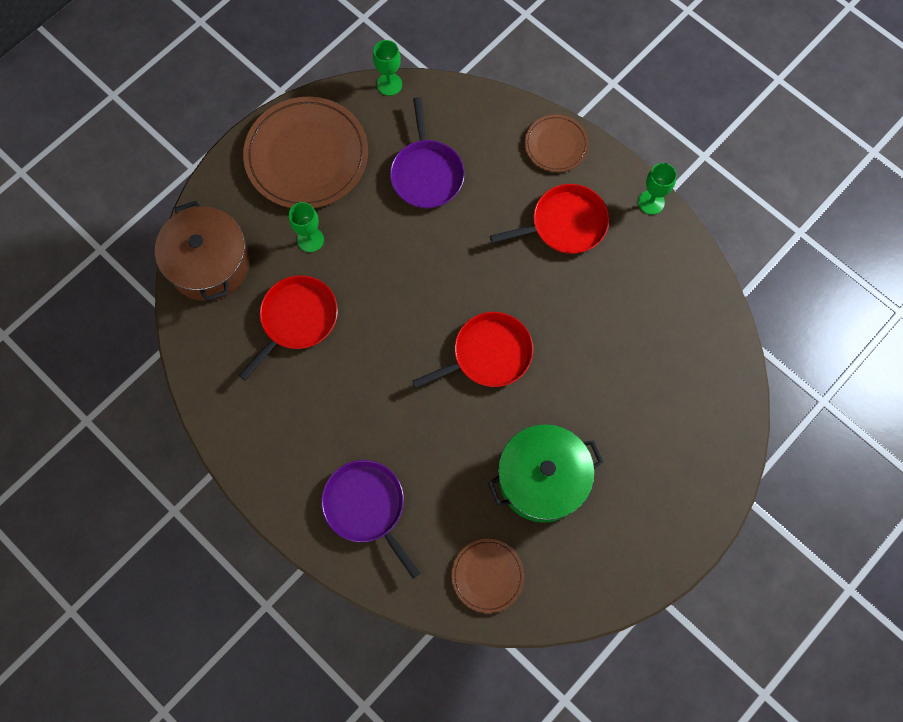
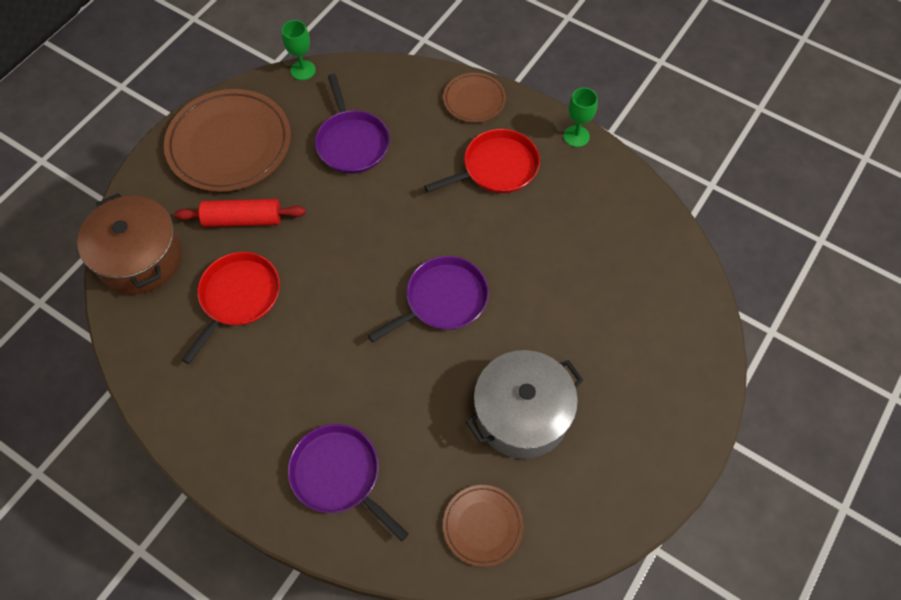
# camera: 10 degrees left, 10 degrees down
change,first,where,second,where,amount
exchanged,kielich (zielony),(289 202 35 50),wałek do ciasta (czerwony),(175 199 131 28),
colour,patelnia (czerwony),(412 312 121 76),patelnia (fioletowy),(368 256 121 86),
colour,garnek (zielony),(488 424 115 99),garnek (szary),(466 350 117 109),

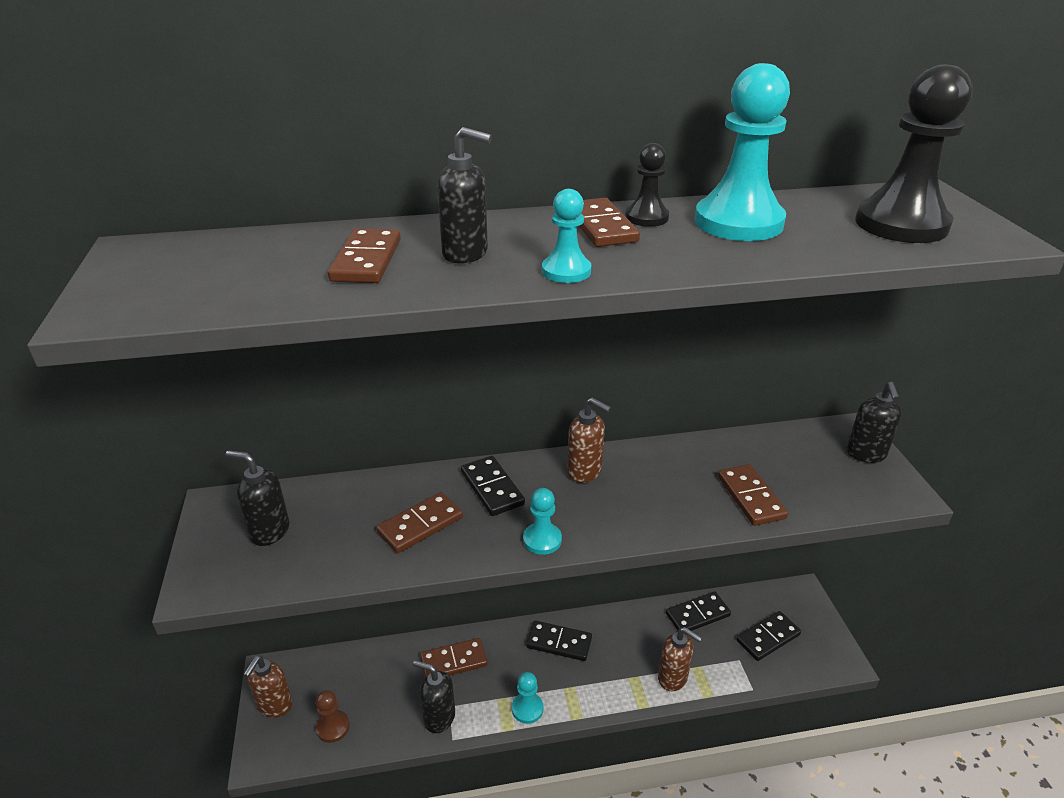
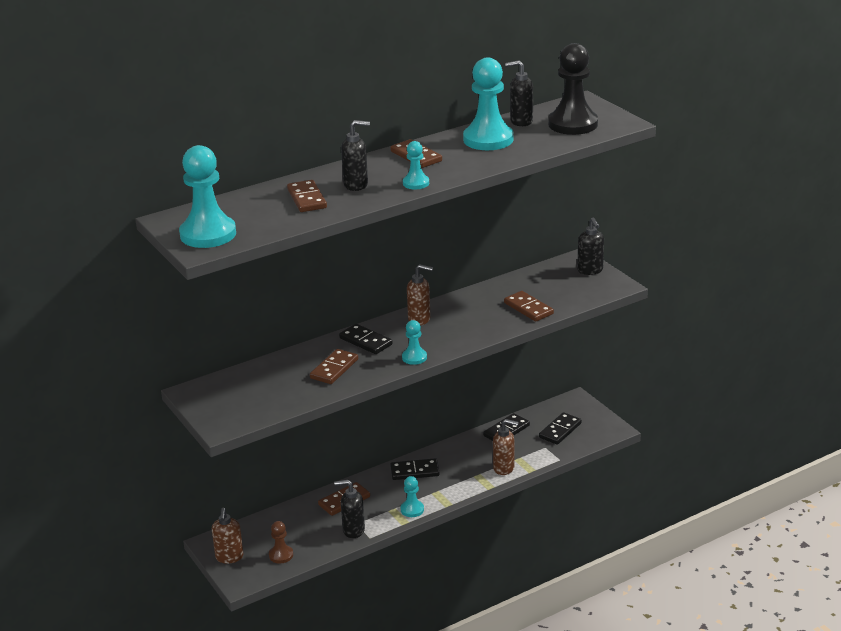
# camera: 20 degrees left, 5 degrees down
change,first,where,second,where,amount
relocated,dozownik mydła (czarny),(226 450 64 96),,(505 60 28 66),
missing,pionek (czarny),(625 143 44 84),,,
appeared,,,pionek (turkusowy),(179 145 57 103),

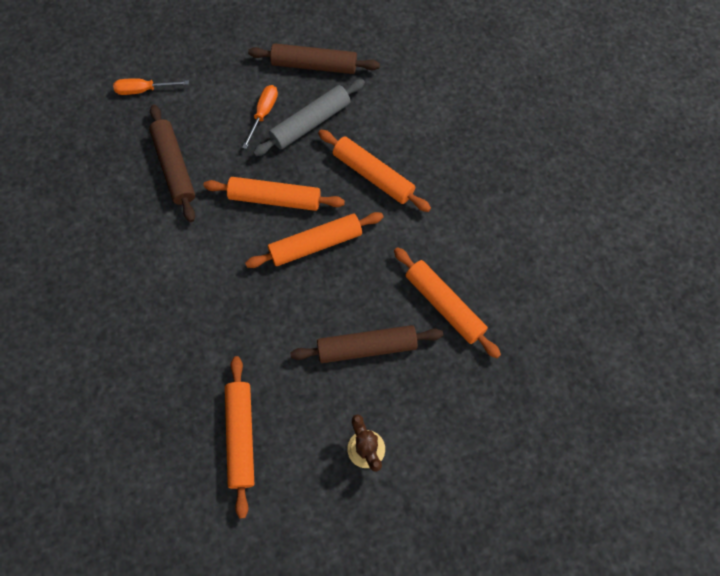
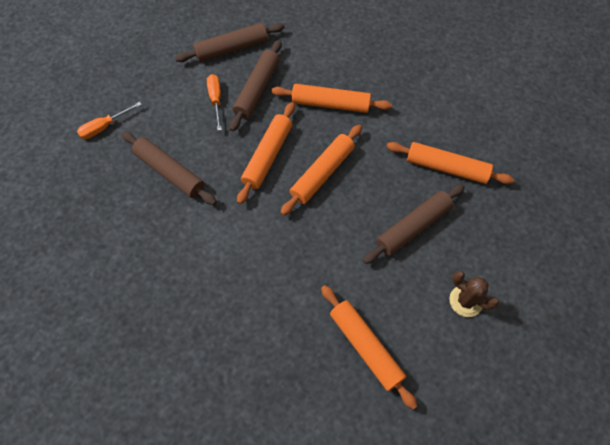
# camera: 30 degrees left, 5 degrees down
change,first,where,second,where,amount
spun,wałek do ciasta (pomarańczowy),(203 177 142 34),,(237 102 58 102),45 degrees counterclockwise
colour,wałek do ciasta (szary),(253 79 112 77),wałek do ciasta (brązowy),(230 40 52 91),

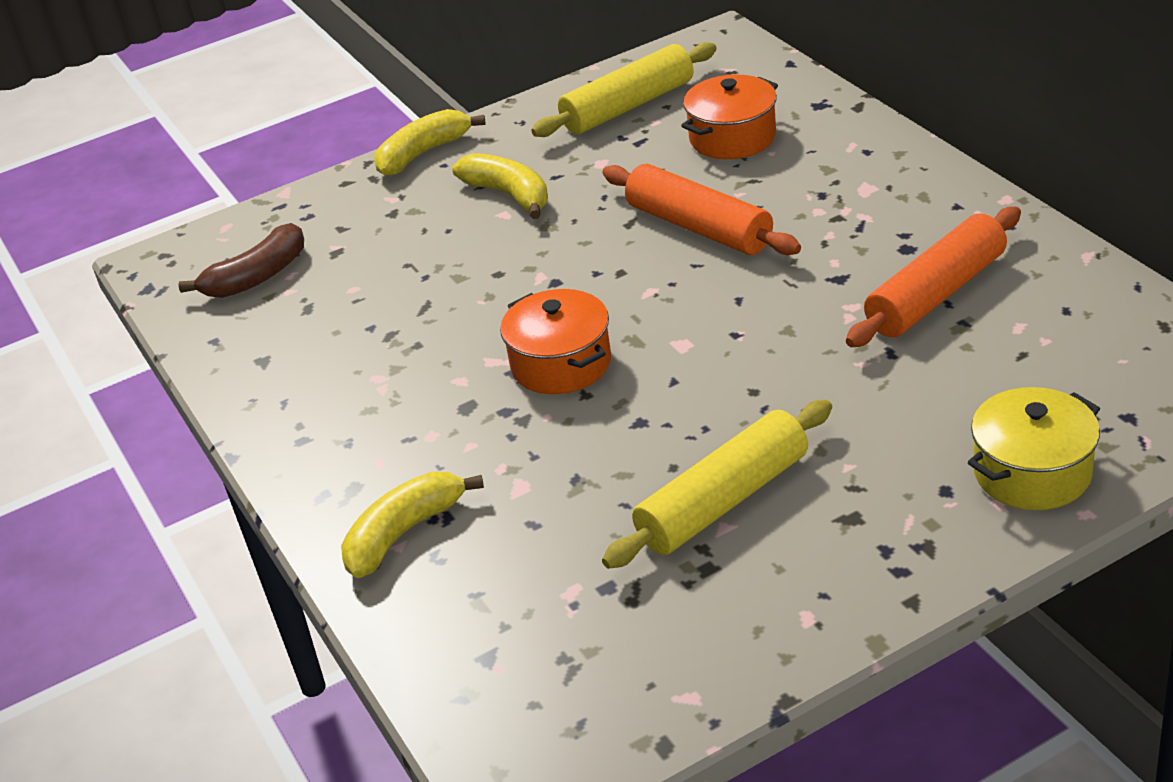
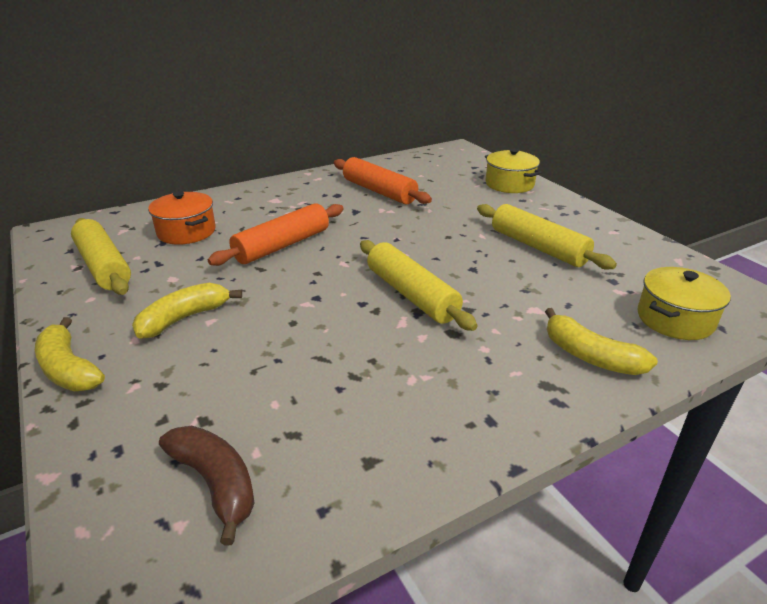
# camera: 95 degrees left, 5 degrees down
change,first,where,second,where,amount
exchanged,garnek (pomarańczowy),(500 289 111 105),wałek do ciasta (żółty),(360 240 118 91),
appeared,,,garnek (żółty),(638 267 93 73),

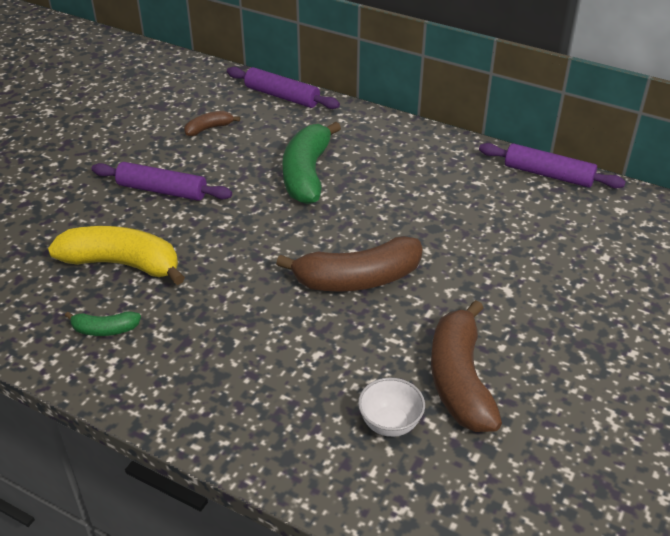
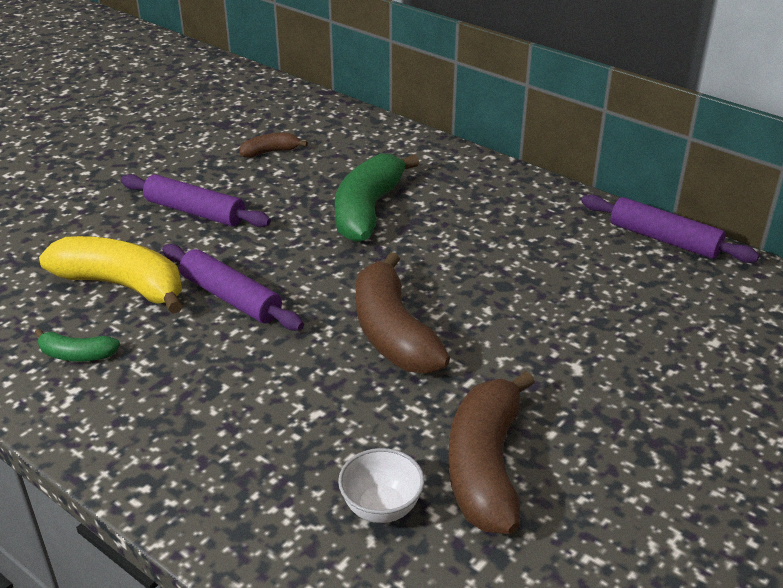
# camera: 10 degrees right, 5 degrees down
change,first,where,second,where,amount
relocated,wałek do ciasta (fioletowy),(227 67 113 42),,(162 244 142 87),
spun,banan (brązowy),(276 236 146 56),,(356 252 94 122),75 degrees clockwise

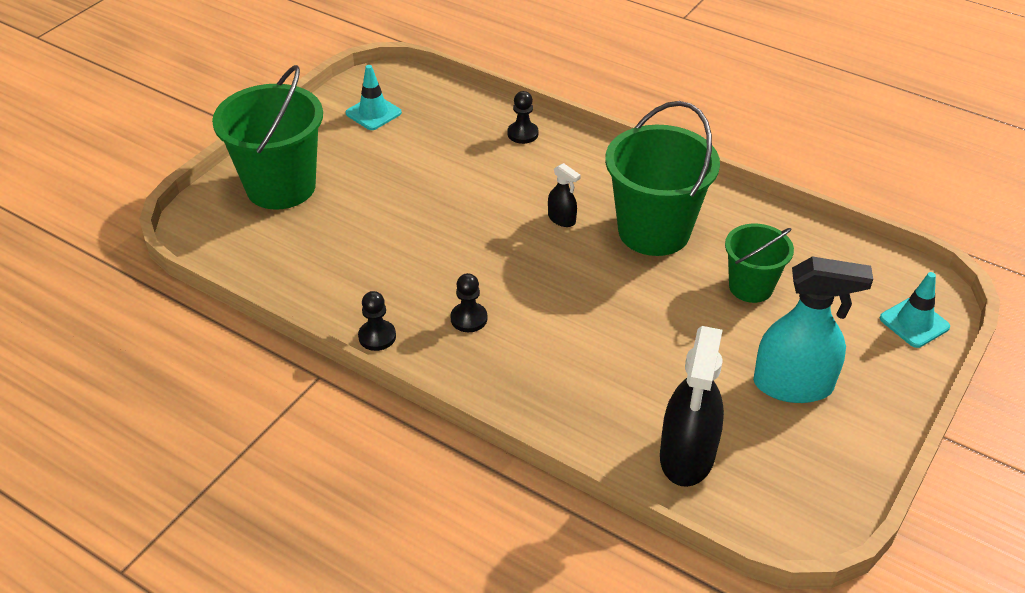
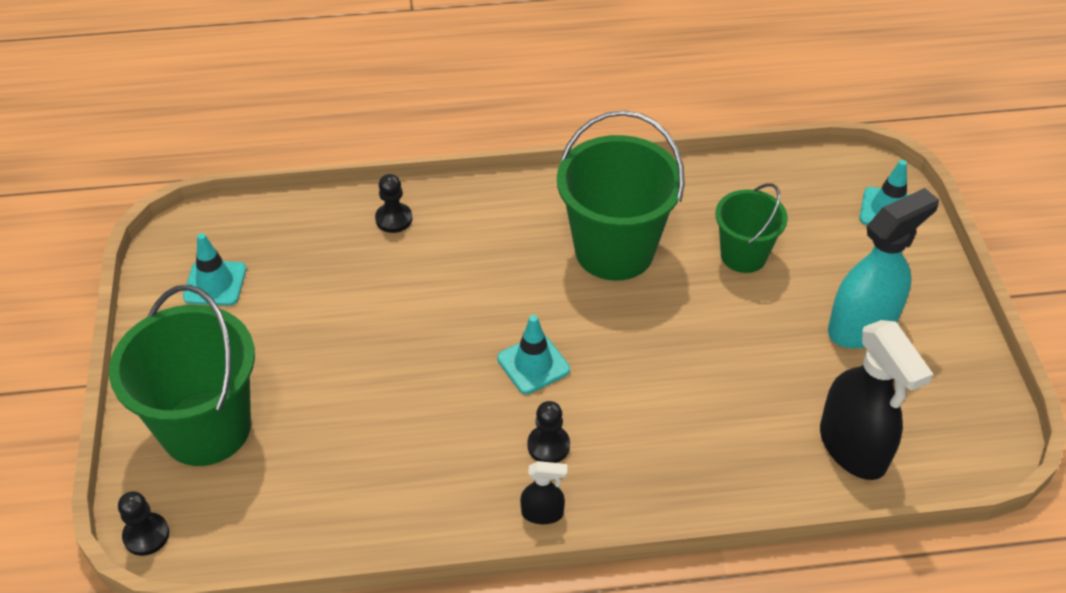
# camera: 40 degrees left, 5 degrees up
change,first,where,second,where,amount
relocated,pionek (czarny),(358 291 38 60),,(118 491 51 65),
relocated,spryskiwacz (czarny),(548 163 33 64),,(520 461 47 63),
appeared,,,pachołek (turkusowy),(497 315 73 79),

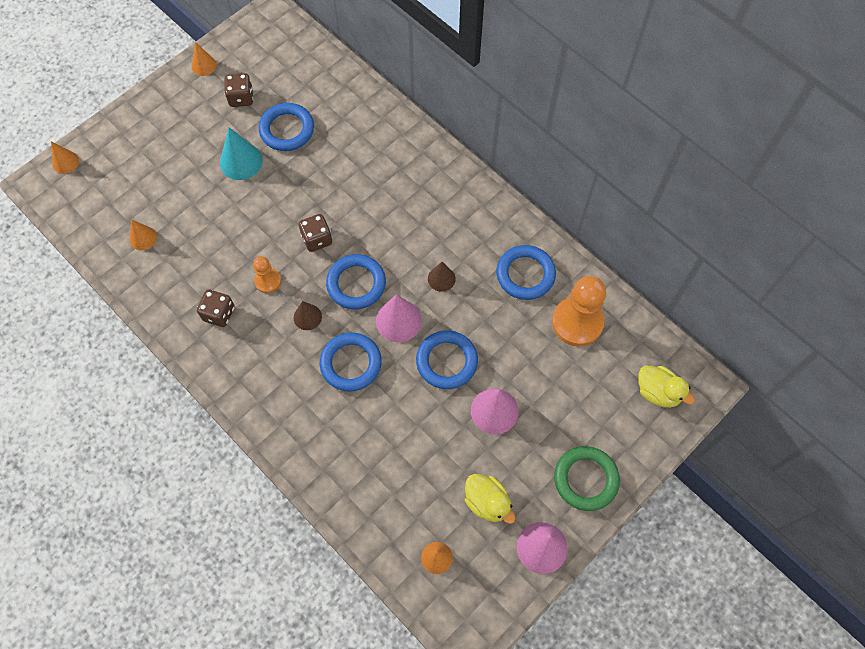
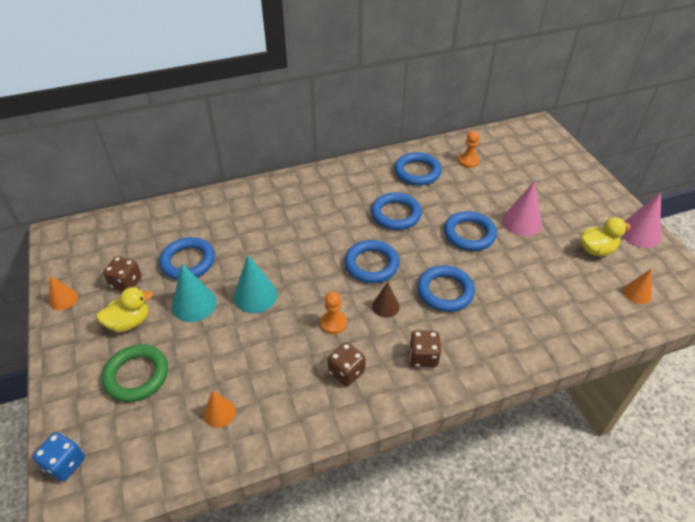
# camera: 65 degrees left, 20 degrees down
change,first,where,second,where,amount
exchanged,stożek (pomarańczowy),(51 142 28 32),kostka do gry (niebieski),(33 432 52 49),
relocated,kostka do gry (brązowy),(299 214 33 38),,(409 330 32 37),
missing,stożek (różowy),(376 294 46 48),,,
exchanged,stożek (brązowy),(428 262 28 30),pierścień (niebieski),(371 192 51 38),
size,pionek (pomarańczowy),(552 276 54 71),,(458 131 22 37),x0.53
relocated,pierścień (zielony),(554 446 66 65),,(102 344 66 58),
relocated,kaczka (żółty),(639 366 56 42),,(96 287 57 45),
appeared,,,stożek (turkusowy),(234 255 43 58),

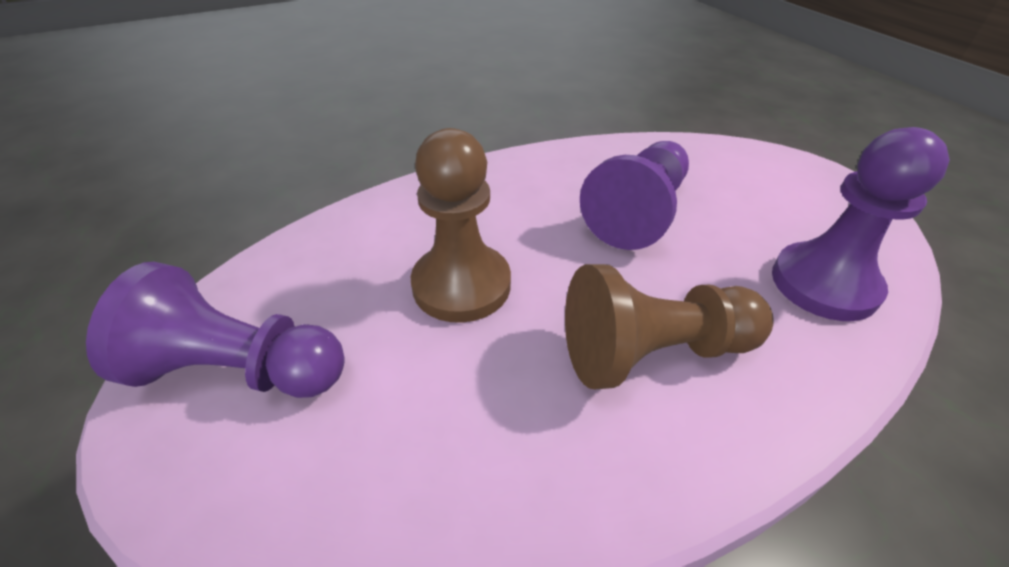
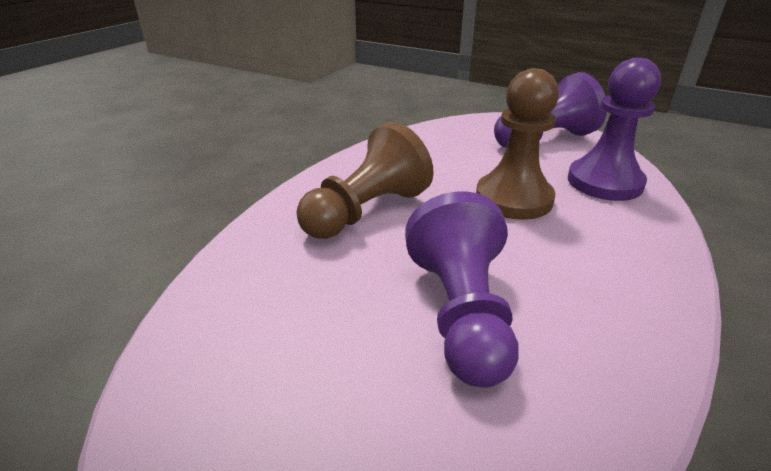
# camera: 145 degrees right, 10 degrees down
change,first,where,second,where,amount
relocated,pionek (fioletowy),(772 127 178 194),,(568 58 93 143),

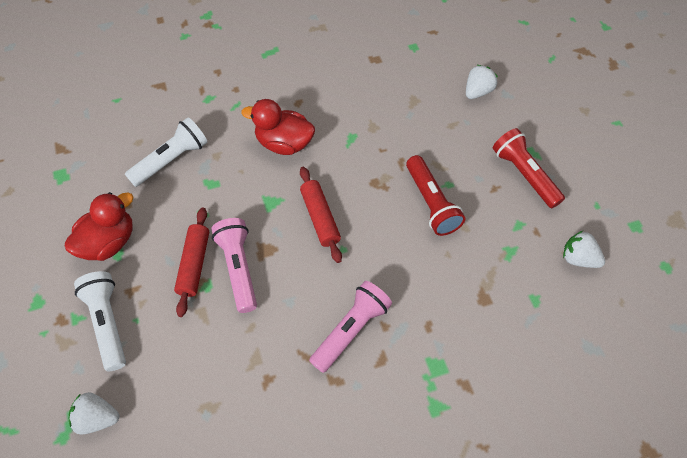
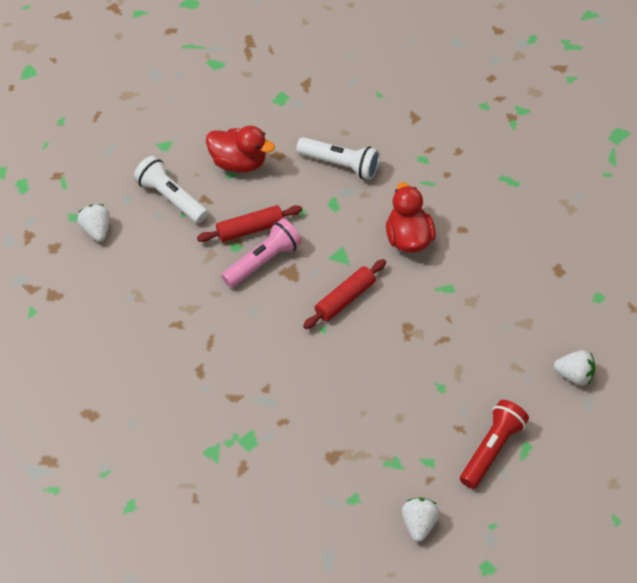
# camera: 65 degrees right, 5 degrees down
change,first,where,second,where,amount
spun,latarka (biały),(74 271 52 100),,(134 156 74 68),90 degrees counterclockwise
missing,latarka (różowy),(309 281 83 92),,,
missing,latarka (czerwony),(406 155 59 81),,,

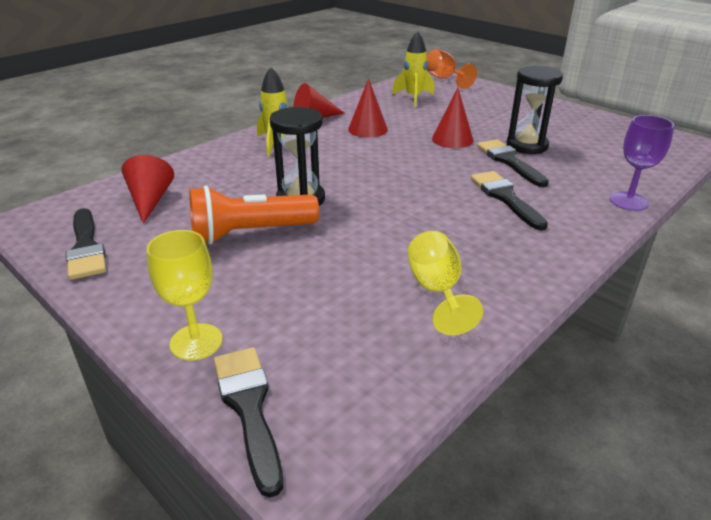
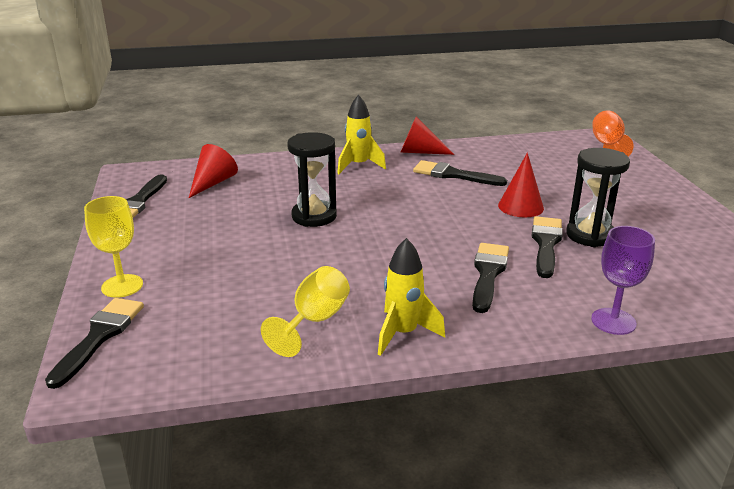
# camera: 35 degrees right, 5 degrees down
change,first,where,second,where,amount
missing,latarka (pomarańczowy),(189 186 130 59),,,
exchanged,stożek (czerwony),(348 78 40 60),pędzel (czarny),(413 160 94 26),
relocated,rakieta (żółty),(392 31 42 76),,(378 238 67 118),

